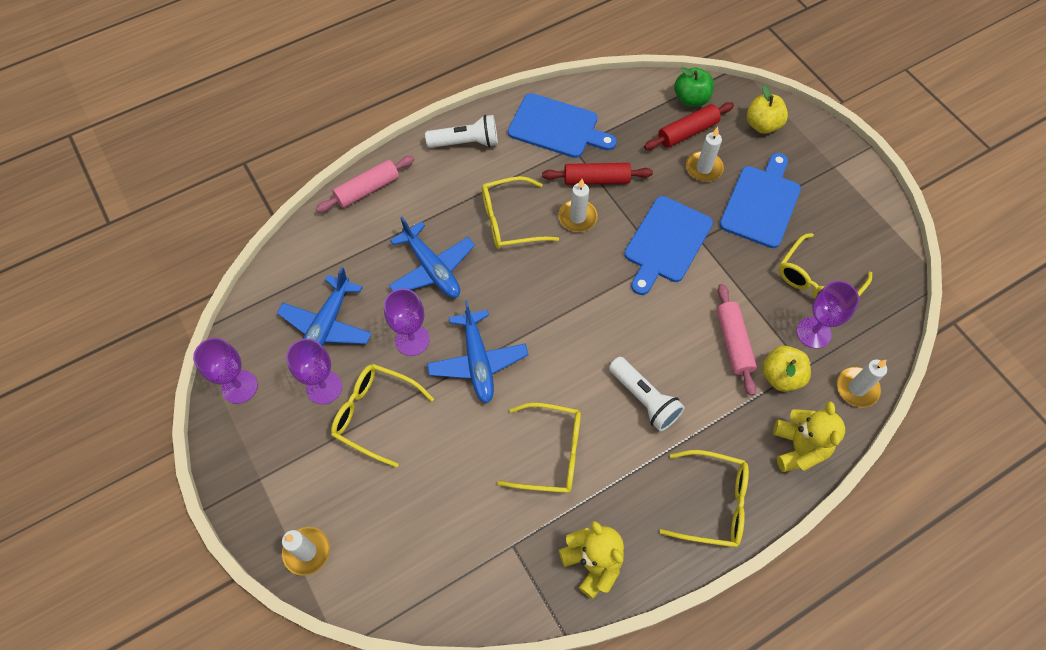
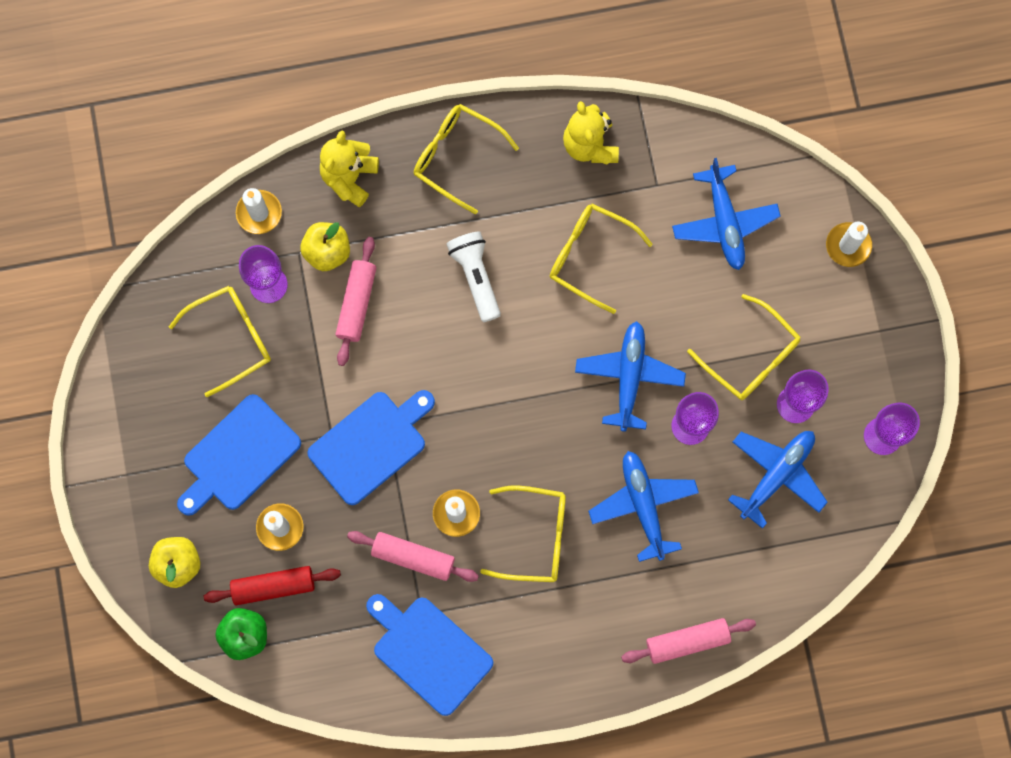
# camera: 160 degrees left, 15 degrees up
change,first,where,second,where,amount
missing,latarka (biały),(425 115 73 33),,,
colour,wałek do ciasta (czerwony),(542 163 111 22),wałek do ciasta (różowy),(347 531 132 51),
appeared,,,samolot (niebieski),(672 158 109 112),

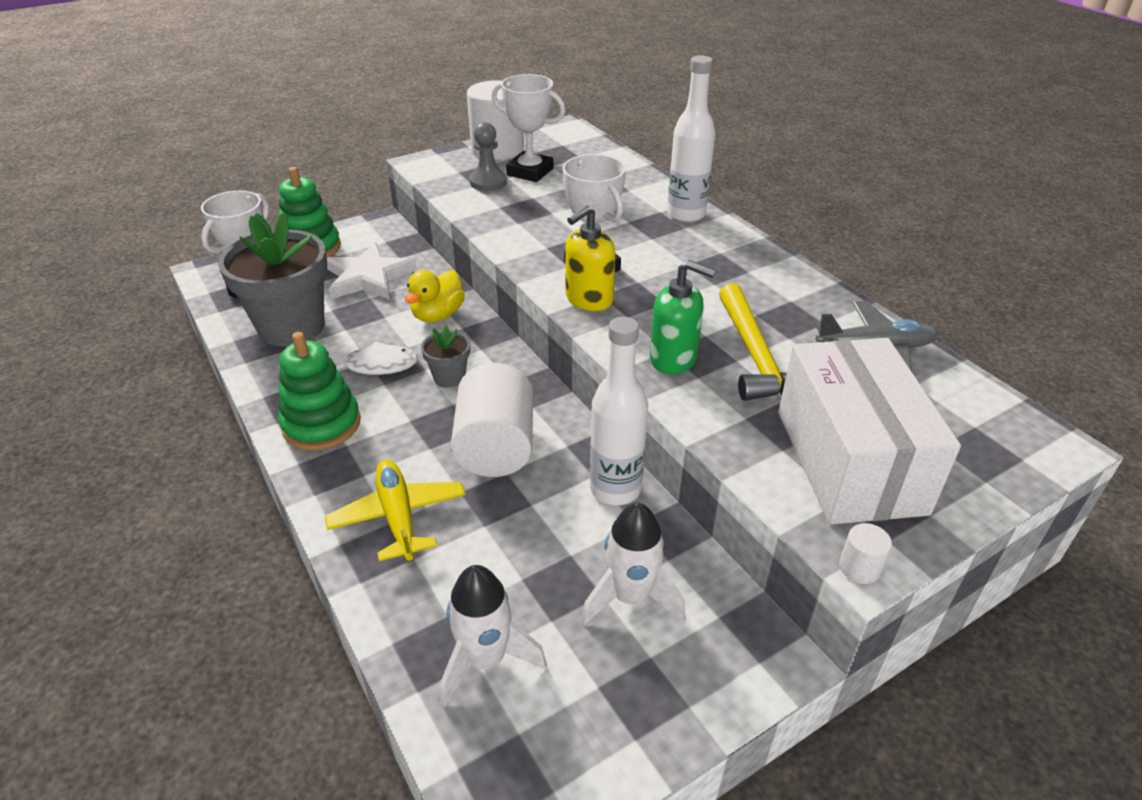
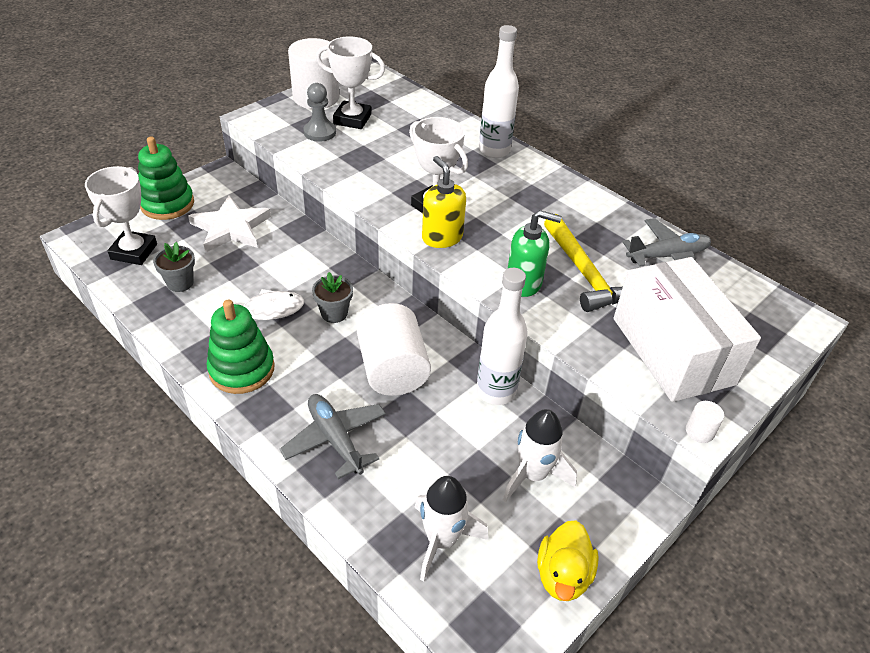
# camera: 15 degrees left, 5 degrees up
change,first,where,second,where,amount
size,doniczka (szary),(218 212 109 134),,(153 242 42 50),x0.46
colour,samolot (żółty),(325 459 140 103),samolot (szary),(280 394 106 85),
relocated,kaczka (żółty),(405 270 60 53),,(537 520 62 81),
spun,dozownik mydła (żółty),(565 205 50 106),,(422 156 44 92),120 degrees clockwise

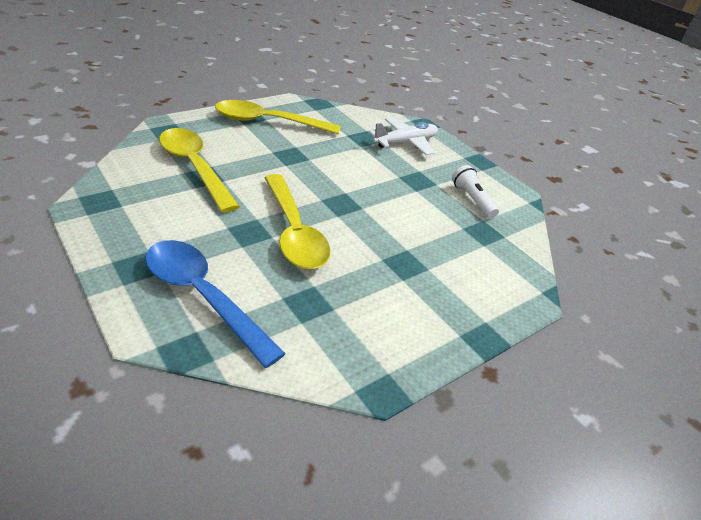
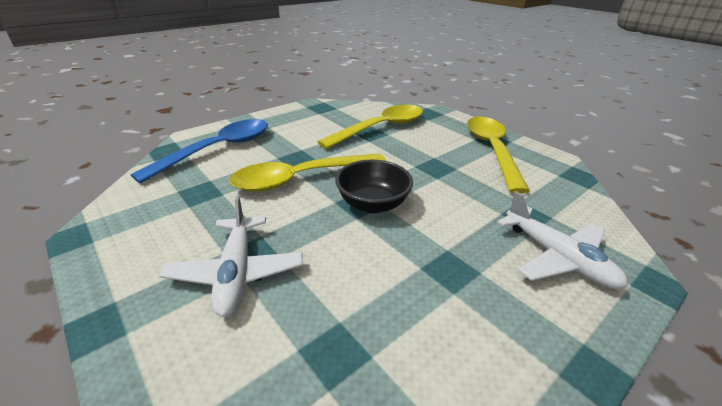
# camera: 90 degrees right, 5 degrees down
change,first,where,second,where,amount
missing,latarka (biały),(452 165 47 54),,,
appeared,,,samolot (biały),(159 195 144 122),
appeared,,,miska (czarny),(335 160 78 54),

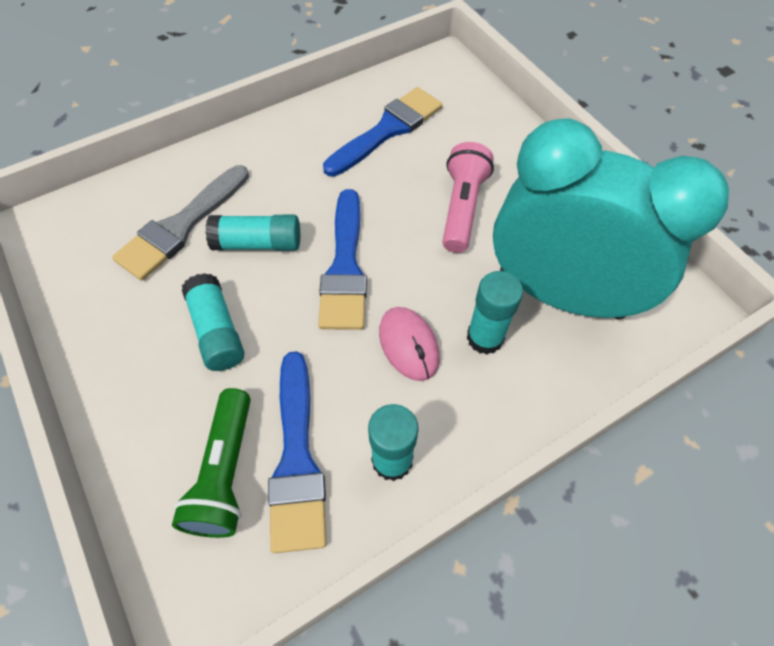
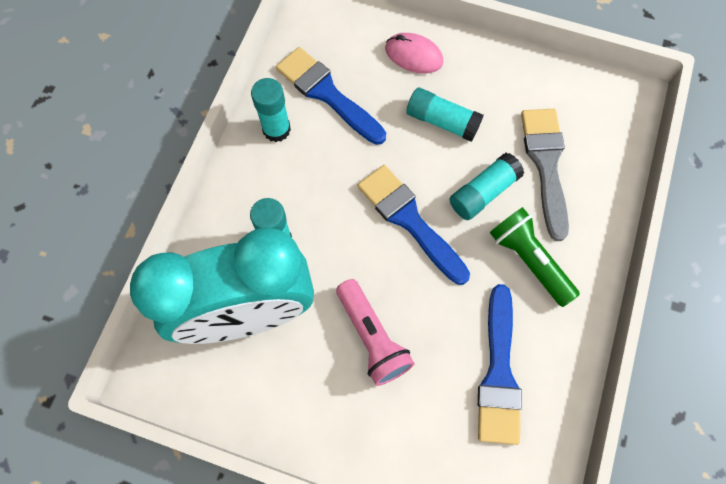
# camera: 140 degrees right, 10 degrees up
change,first,where,second,where,amount
relocated,latarka (zielony),(172 388 79 150),,(490 207 90 100),
relocated,myszka (różowy),(379 307 61 74),,(385 33 58 40),

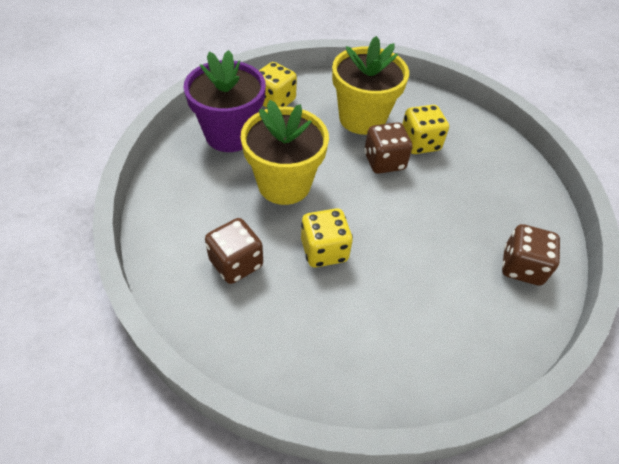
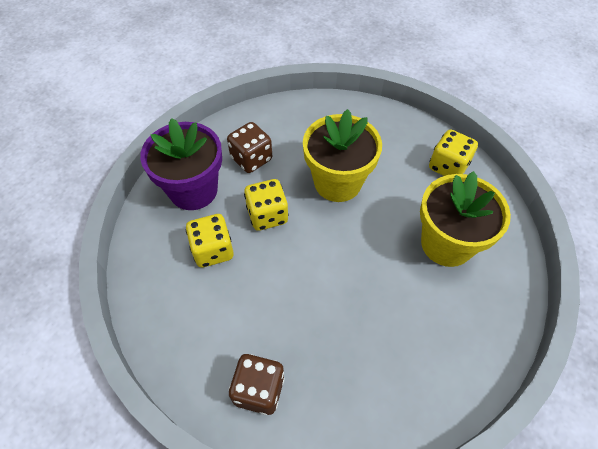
# camera: 90 degrees right, 5 degrees up
change,first,where,second,where,amount
relocated,doniczka (fioletowy),(183 50 83 102),,(140 118 82 92),
missing,kostka do gry (brązowy),(364 122 49 52),,,
relocated,kostka do gry (żółty),(402 105 47 49),,(186 214 48 54),

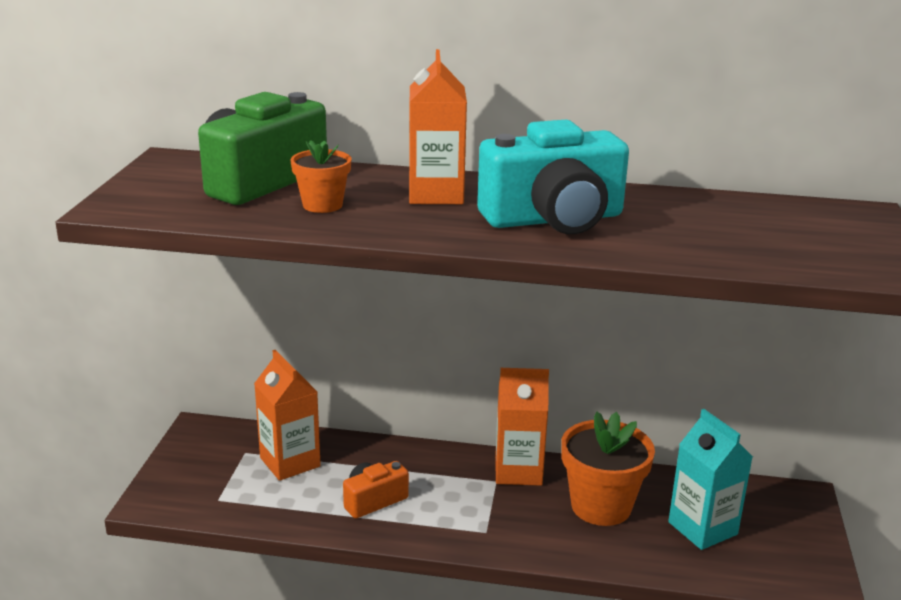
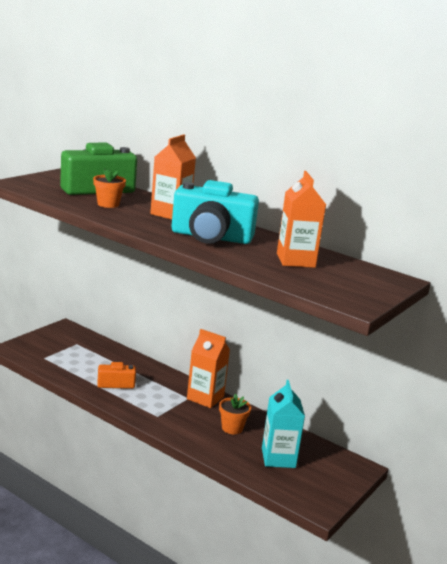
# camera: 25 degrees right, 5 degrees down
change,first,where,second,where,amount
relocated,karton mleka (pomarańczowy),(254 350 67 131),,(277 171 49 97),
size,doniczka (pomarańczowy),(561 411 94 115),,(219 394 32 40),x0.57

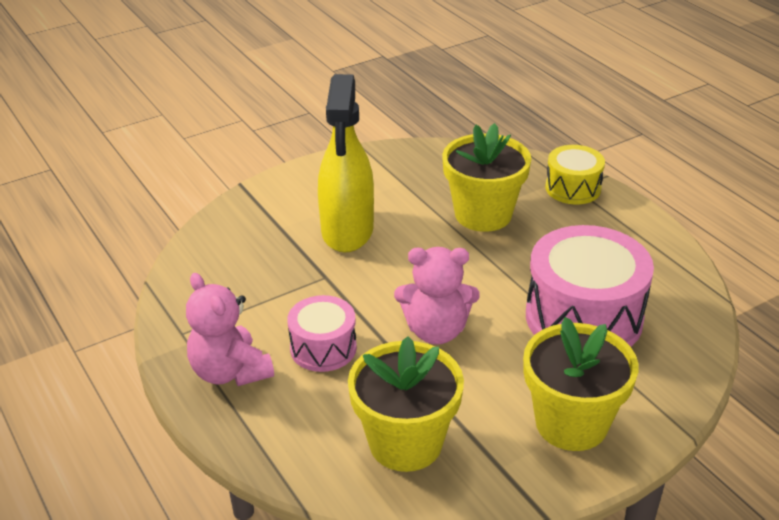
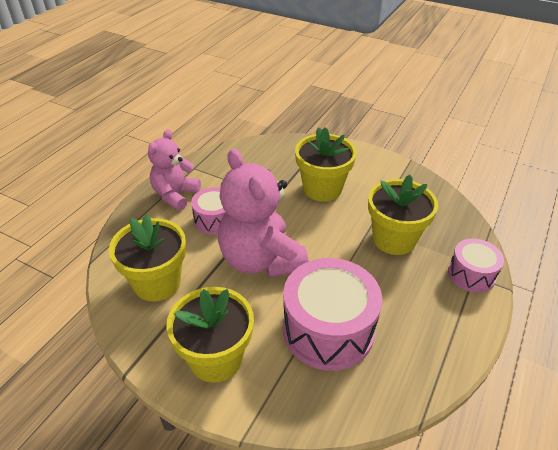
# camera: 60 degrees right, 5 degrees up
change,first,where,second,where,amount
exchanged,spryskiwacz (żółty),(318 74 56 179),doniczka (żółty),(295 127 62 75),
size,miś (różowy),(394 247 86 98),,(218 148 91 130),x1.60
colour,bęben (żółty),(545 145 60 59),bęben (różowy),(448 238 56 55),

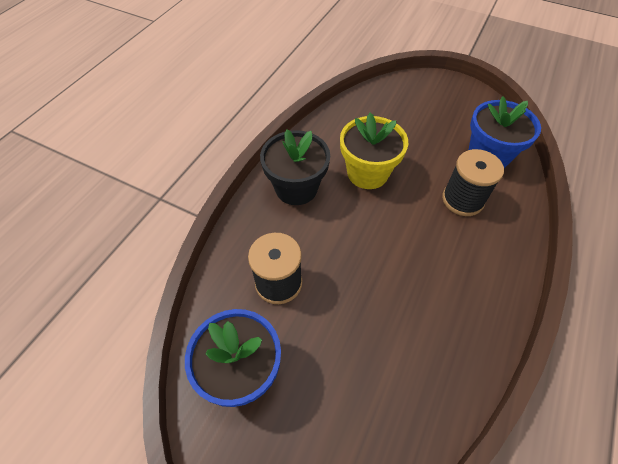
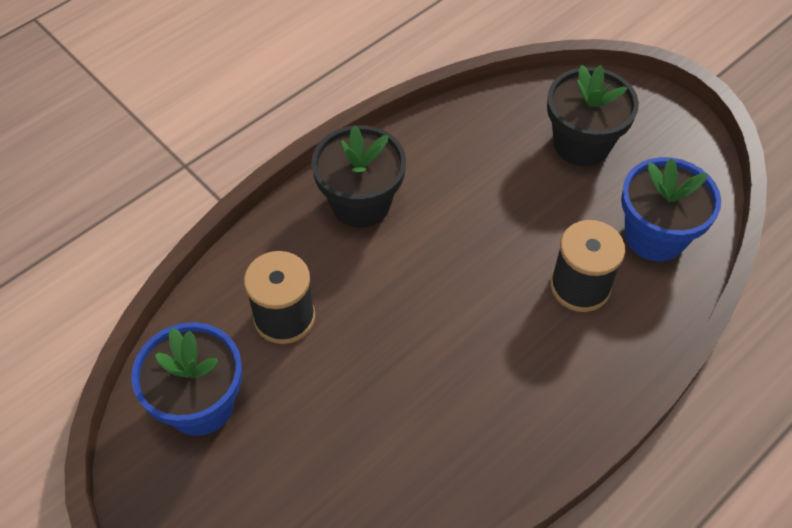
# camera: 20 degrees right, 0 degrees up
change,first,where,second,where,amount
missing,doniczka (żółty),(340 113 68 76),,,
appeared,,,doniczka (czarny),(547 65 92 101),

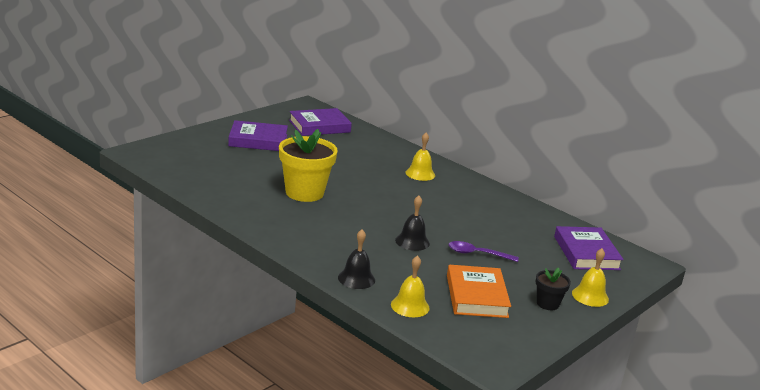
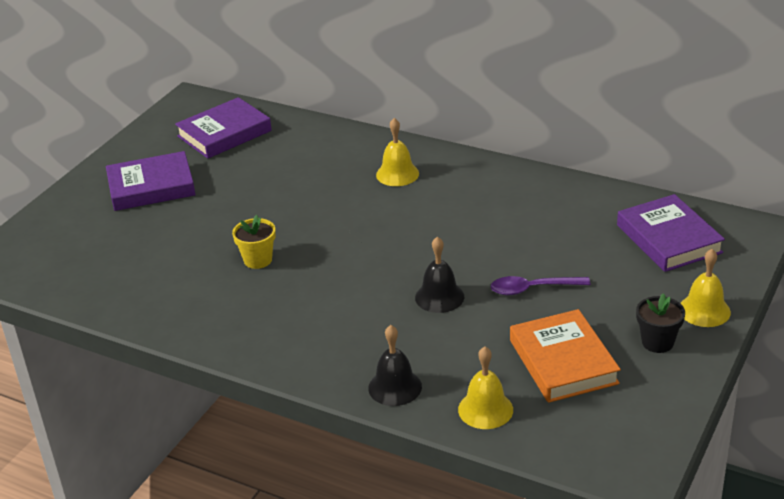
# camera: 10 degrees left, 10 degrees up
change,first,where,second,where,amount
size,doniczka (żółty),(279 129 59 73),,(232 215 44 54),x0.51

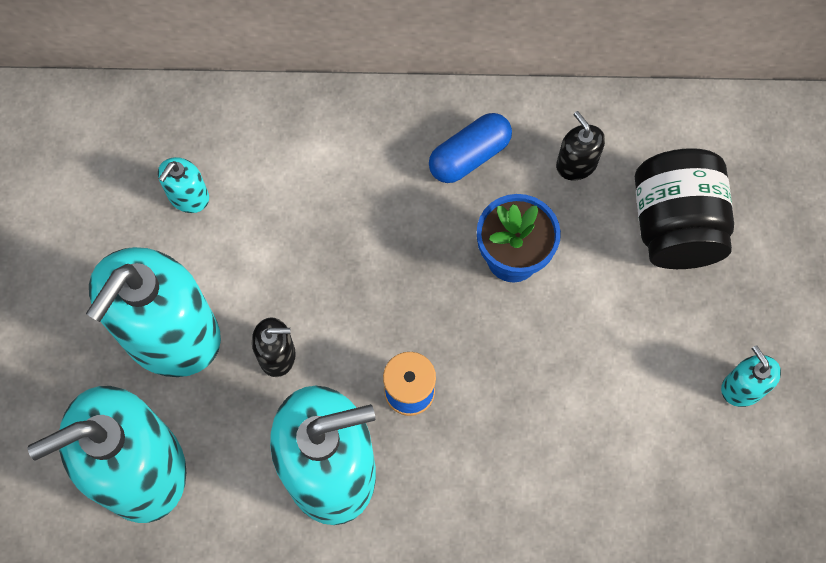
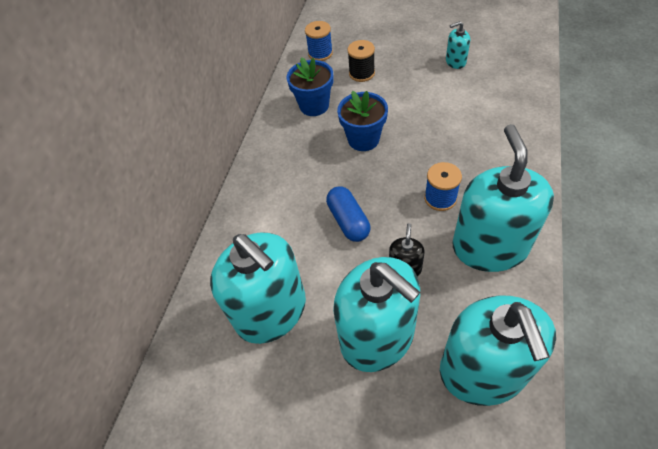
# camera: 70 degrees left, 15 degrees down
change,first,where,second,where,amount
size,dozownik mydła (turkusowy),(158 157 51 56),,(210 232 96 112),x2.32
relocated,kapsułka (niebieski),(429 113 83 70),,(326 186 44 56),
exchanged,dozownik mydła (czarny),(556 111 49 70),doniczka (niebieski),(287 57 46 59),
exchanged,słoik (czarny),(635 148 99 121),szpulka (czarny),(347 40 28 42),
appeared,,,szpulka (niebieski),(305 21 28 40),

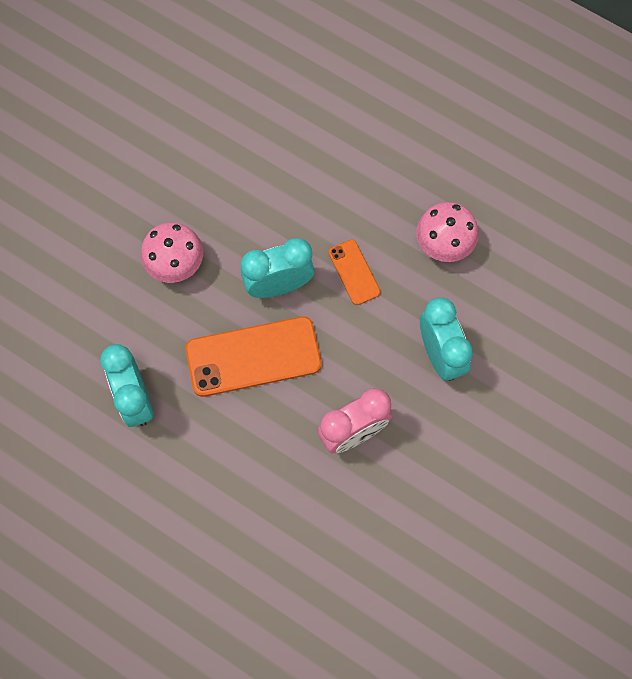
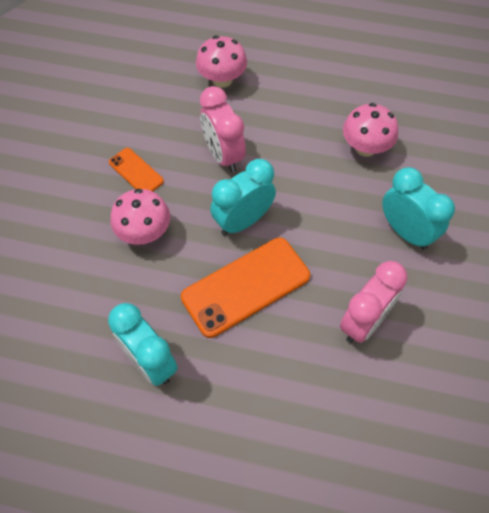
# camera: 20 degrees left, 10 degrees down
change,first,where,second,where,amount
relocated,telefon (pomarańczowy),(328 239 53 66),,(109 148 55 43),
appeared,,,grzyb (różowy),(196 36 51 52),
appeared,,,budzik (różowy),(200 86 46 87),

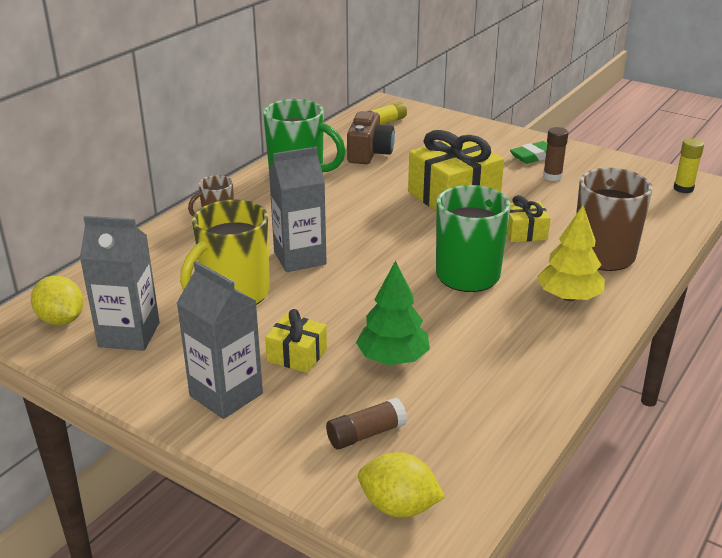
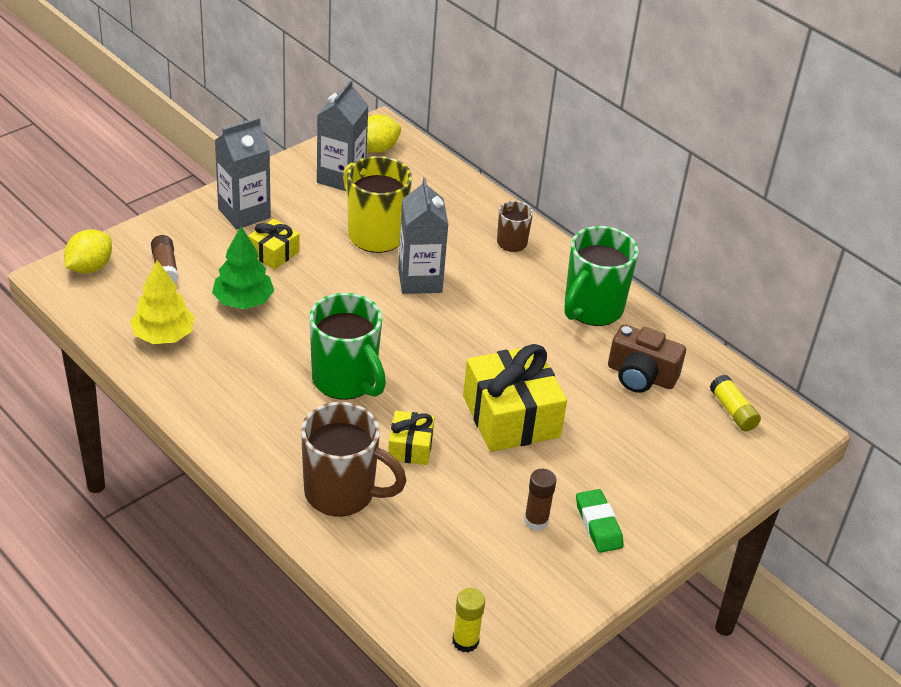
# camera: 100 degrees right, 10 degrees up
change,first,where,second,where,amount
relocated,drzewko (żółty),(537 205 68 96),,(130 260 65 84),

